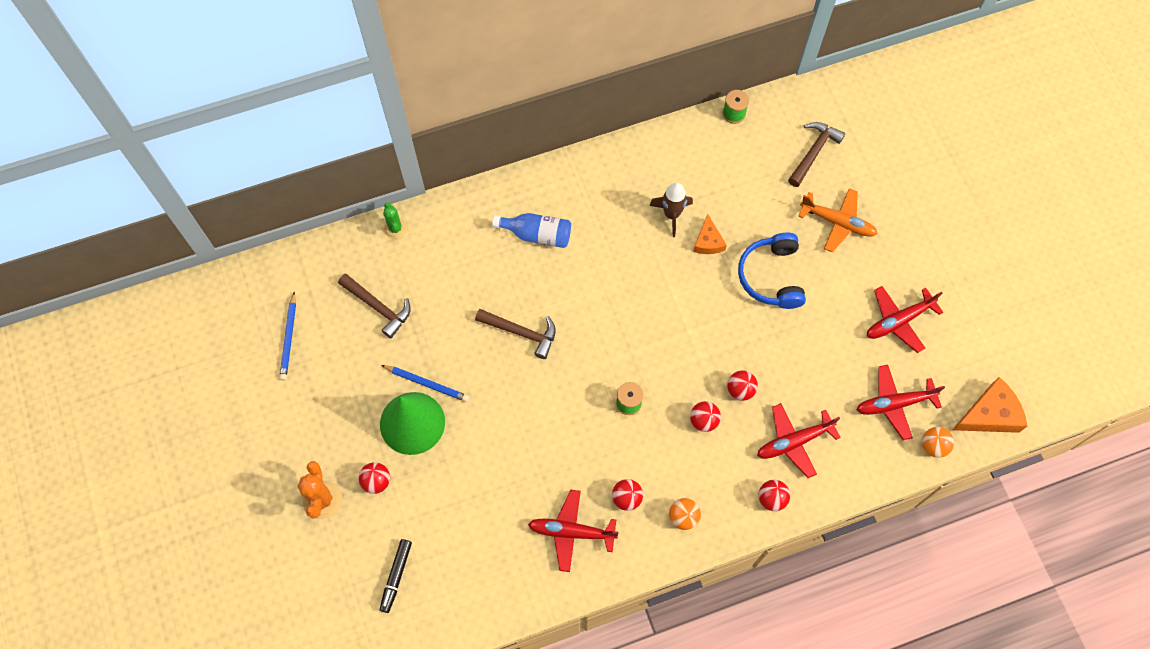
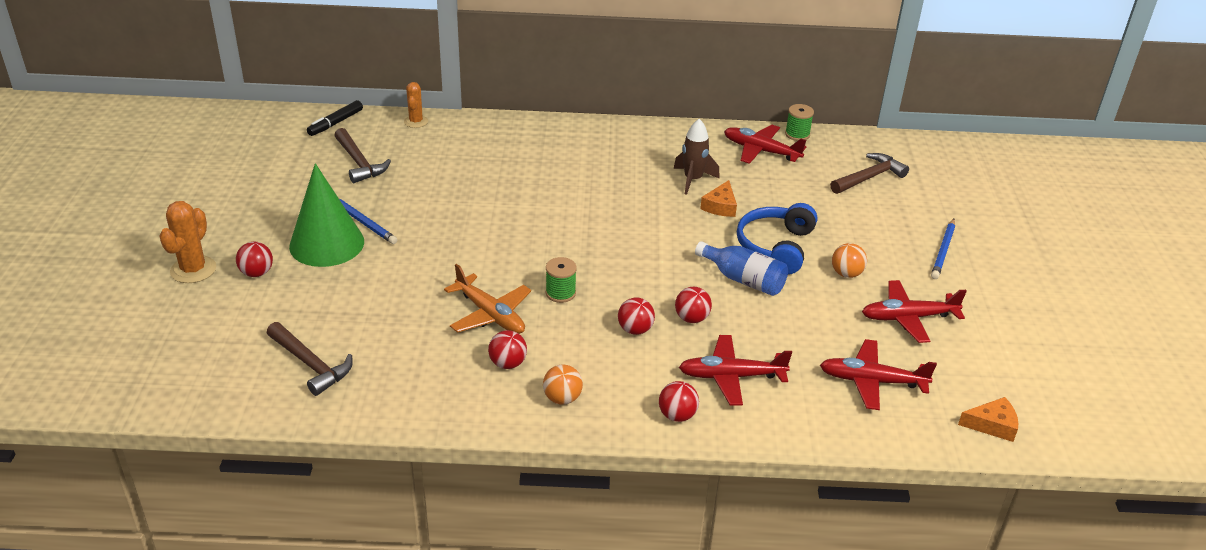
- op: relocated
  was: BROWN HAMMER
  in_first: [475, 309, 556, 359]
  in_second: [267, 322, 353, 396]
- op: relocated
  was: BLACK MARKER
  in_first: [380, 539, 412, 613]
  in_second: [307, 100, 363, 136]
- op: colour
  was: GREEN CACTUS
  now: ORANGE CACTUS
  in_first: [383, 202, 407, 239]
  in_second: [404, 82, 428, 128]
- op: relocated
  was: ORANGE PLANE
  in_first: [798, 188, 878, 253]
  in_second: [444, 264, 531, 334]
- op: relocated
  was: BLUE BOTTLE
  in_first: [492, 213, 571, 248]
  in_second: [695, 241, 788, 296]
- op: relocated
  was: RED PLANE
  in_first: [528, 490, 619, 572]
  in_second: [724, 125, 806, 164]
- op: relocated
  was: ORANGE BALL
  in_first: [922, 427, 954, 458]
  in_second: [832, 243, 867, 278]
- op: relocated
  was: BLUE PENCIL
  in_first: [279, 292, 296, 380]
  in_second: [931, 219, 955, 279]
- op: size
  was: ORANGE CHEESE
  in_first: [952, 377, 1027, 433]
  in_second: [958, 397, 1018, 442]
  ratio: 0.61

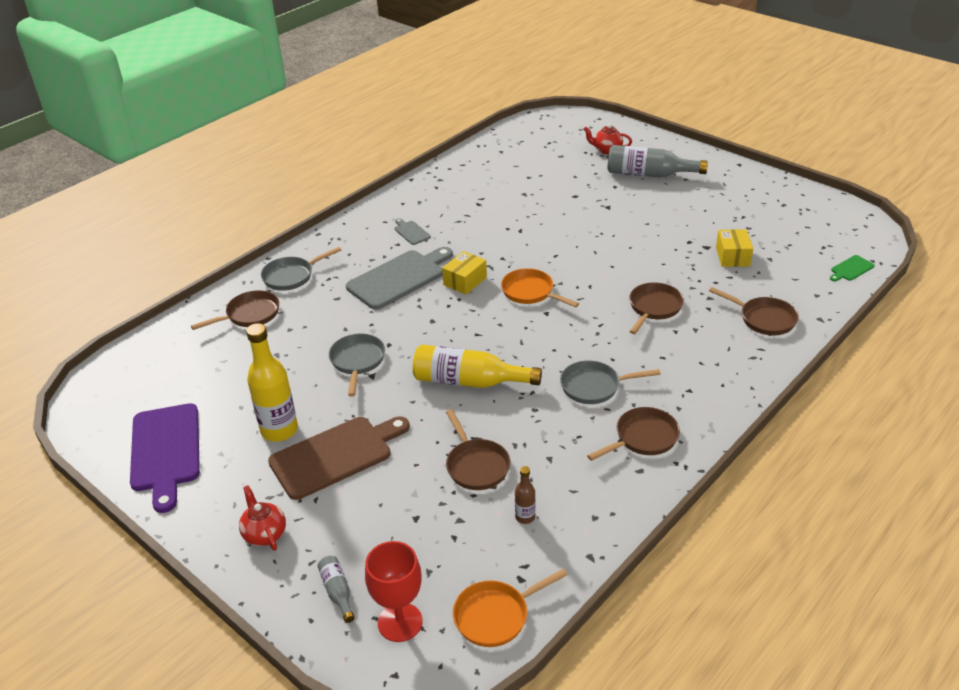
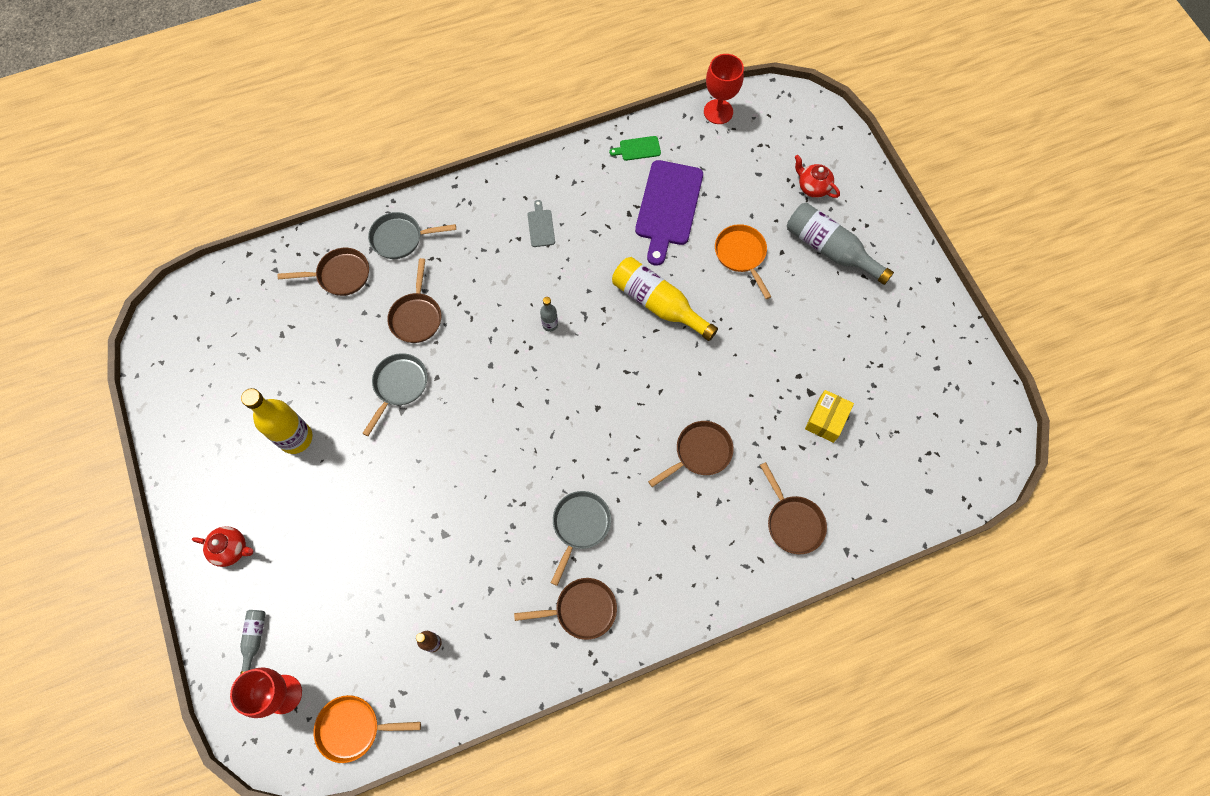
- op: spun
  was: RED TEAPOT
  in_first: [239, 485, 286, 551]
  in_second: [192, 526, 254, 567]
  clockwise: 105
- op: relocated
  was: BROWN PAN
  in_first: [446, 409, 510, 490]
  in_second: [387, 258, 441, 343]
- op: exchanged
  was: YELLOW BOX
  now: GREY BOTTLE
  in_first: [442, 251, 487, 294]
  in_second: [540, 297, 558, 332]
- op: spun
  was: GREY PAN
  in_first: [560, 361, 661, 404]
  in_second: [551, 491, 611, 586]
  clockwise: 90
- op: relocated
  was: GREEN CUTTING BOARD
  in_first: [830, 255, 875, 282]
  in_second: [609, 136, 661, 161]
- op: relocated
  was: YELLOW BOTTLE
  in_first: [413, 345, 542, 388]
  in_second: [612, 257, 718, 341]
- op: relocated
  was: PURPLE CUTTING BOARD
  in_first: [130, 403, 200, 513]
  in_second: [635, 160, 703, 266]
- op: appeared
  now: RED GOBLET
  in_second: [704, 54, 744, 124]
- op: relocated
  was: ORANGE PAN
  in_first: [501, 268, 579, 307]
  in_second: [715, 224, 771, 299]
- op: missing
  was: BROWN CUTTING BOARD
  in_first: [268, 417, 410, 500]
- op: missing
  was: GREY CUTTING BOARD
  in_first: [346, 247, 453, 310]

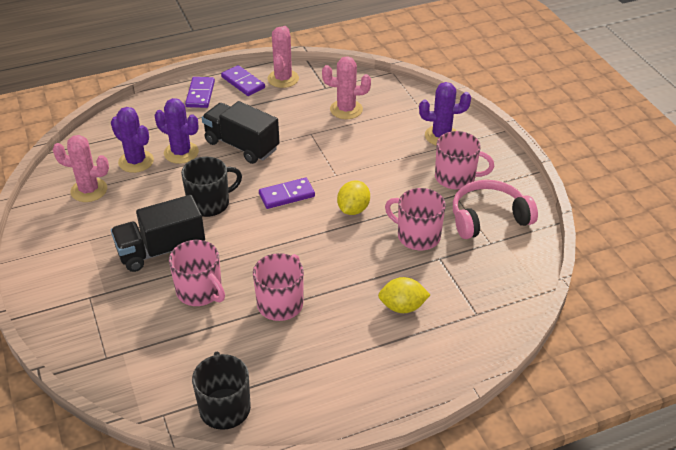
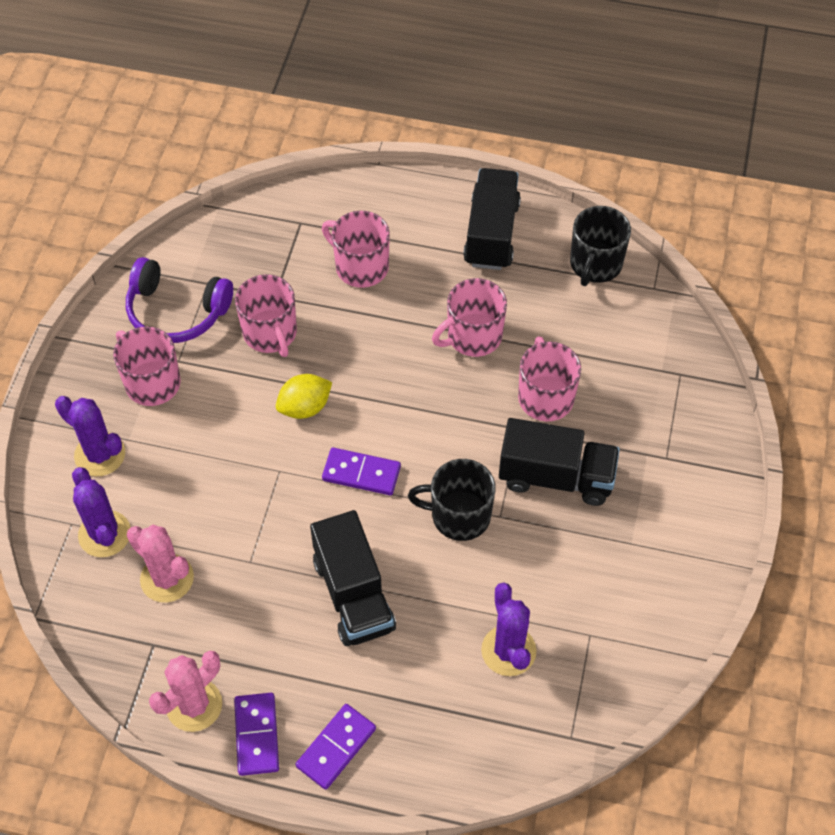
- op: relocated
  was: PURPLE CACTUS
  in_first: [155, 98, 199, 164]
  in_second: [72, 467, 131, 557]
- op: colour
  was: PINK HEADPHONES
  now: PURPLE HEADPHONES
  in_first: [453, 180, 538, 239]
  in_second: [126, 257, 233, 343]
- op: exchanged
  was: YELLOW LEMON
  now: PINK MUG
  in_first: [378, 277, 430, 313]
  in_second: [322, 211, 390, 288]
- op: appeared
  now: BLACK TRUCK
  in_second: [463, 168, 521, 270]
- op: missing
  was: PINK CACTUS
  in_first: [53, 135, 109, 202]

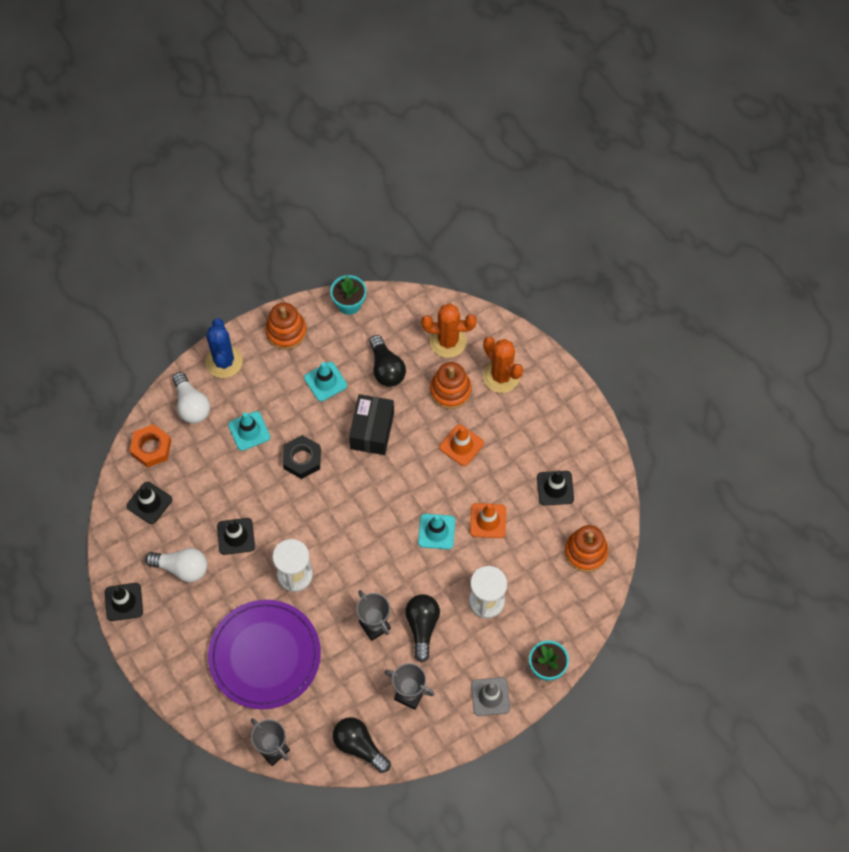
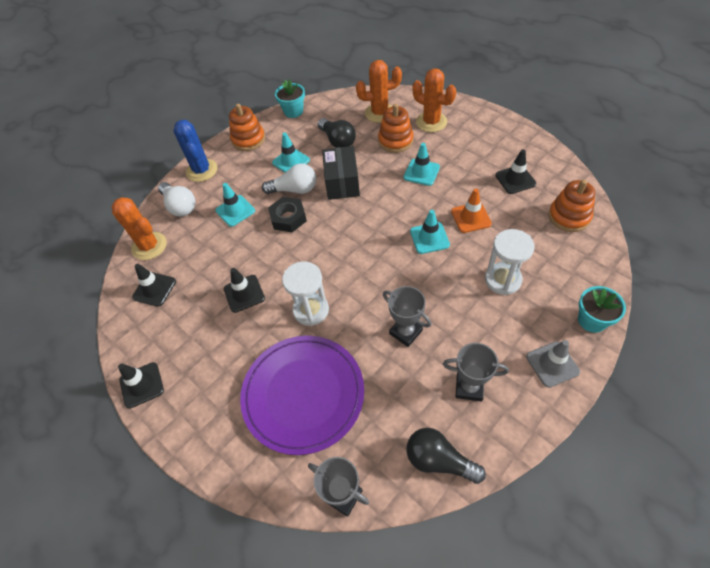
- op: exchanged
  was: ORANGE NUT
  now: ORANGE CACTUS
  in_first: [130, 424, 171, 468]
  in_second: [112, 197, 167, 260]
- op: relocated
  was: WHITE LIGHT BULB
  in_first: [145, 548, 207, 582]
  in_second: [262, 163, 316, 194]
- op: colour
  was: ORANGE TRAFFIC CONE
  now: TURQUOISE TRAFFIC CONE
  in_first: [439, 424, 484, 466]
  in_second: [404, 143, 440, 186]
- op: missing
  was: BLACK LIGHT BULB
  in_first: [405, 594, 440, 662]

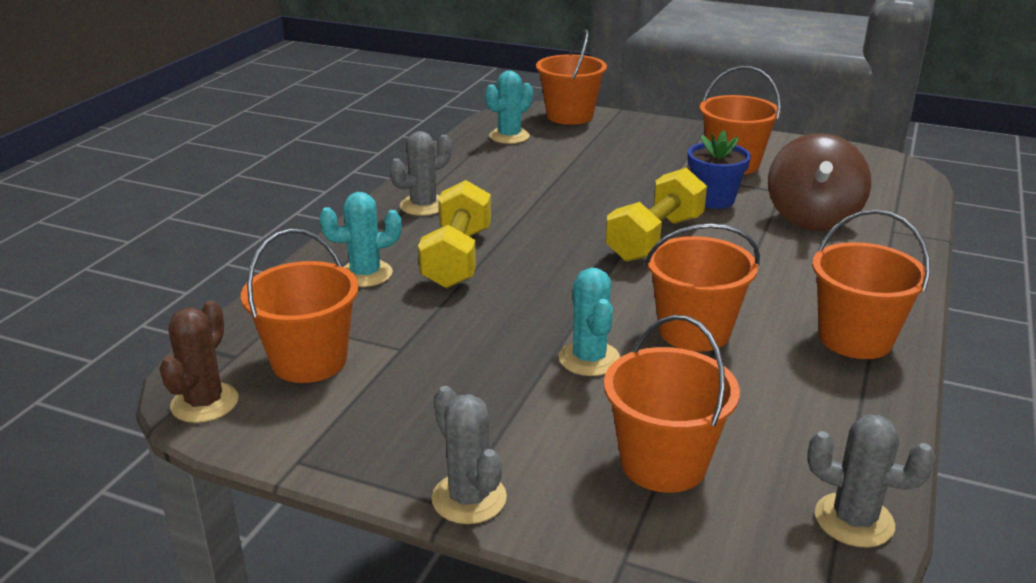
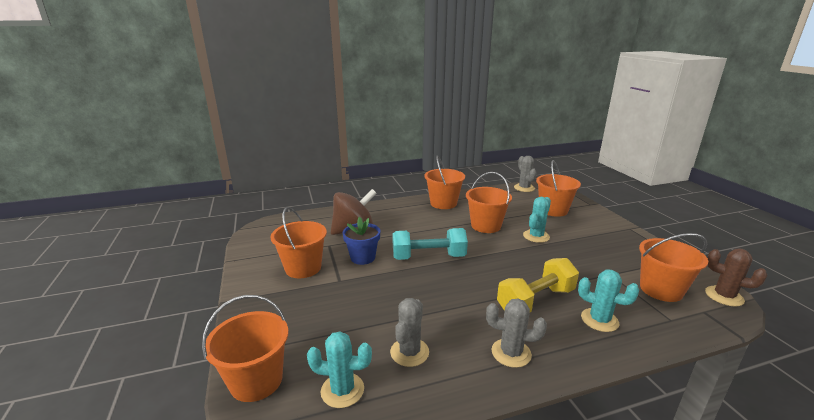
- op: relocated
  was: GREY CACTUS
  in_first: [431, 386, 507, 524]
  in_second: [390, 298, 429, 367]
- op: colour
  was: YELLOW DUMBBELL
  now: TURQUOISE DUMBBELL
  in_first: [605, 168, 707, 262]
  in_second: [392, 228, 468, 260]
- op: spun
  was: BROWN CACTUS
  in_first: [159, 301, 239, 423]
  in_second: [705, 249, 767, 306]
  clockwise: 60

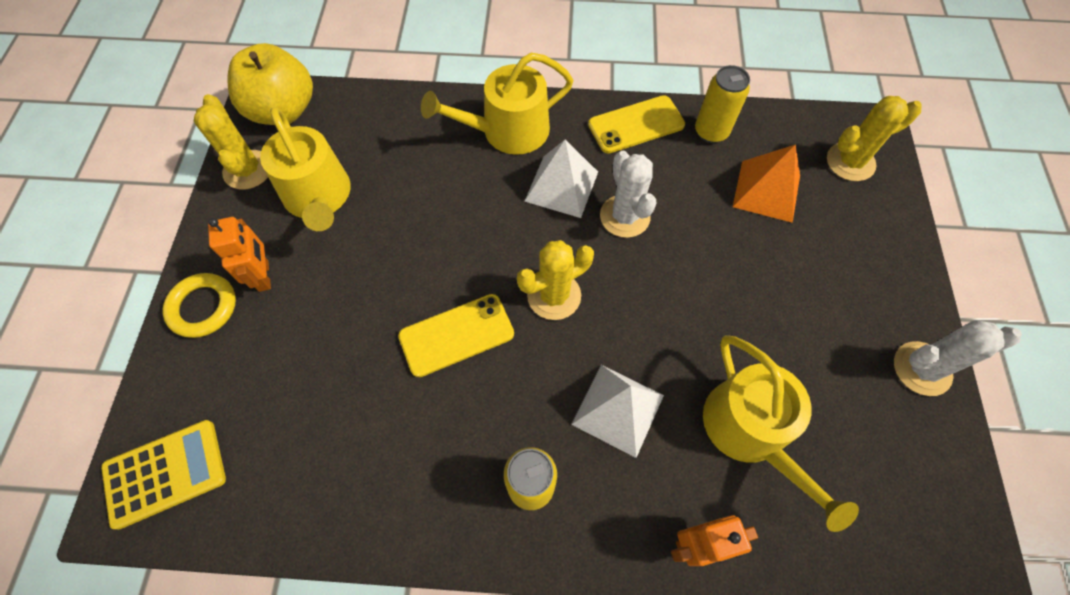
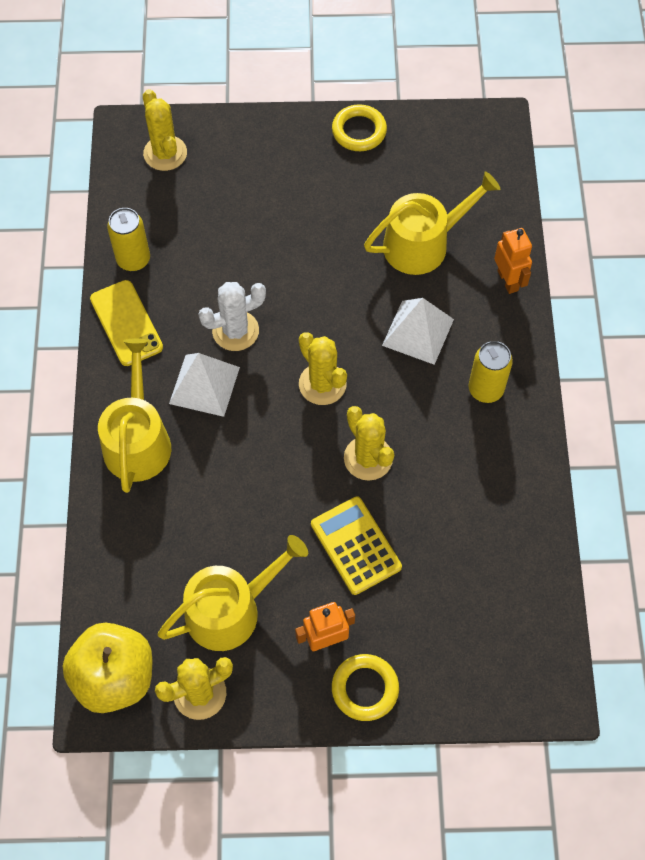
- op: spun
  was: YELLOW WATERING CAN
  in_first: [421, 53, 574, 155]
  in_second: [98, 338, 171, 493]
  clockwise: -150
- op: relocated
  was: YELLOW CALCULATOR
  in_first: [101, 420, 226, 530]
  in_second: [311, 496, 402, 595]
- op: exchanged
  was: WHITE CACTUS
  now: YELLOW RING
  in_first: [894, 320, 1022, 396]
  in_second: [332, 104, 387, 151]
- op: exchanged
  was: YELLOW PHONE
  now: YELLOW CACTUS
  in_first: [398, 294, 514, 377]
  in_second: [344, 406, 394, 480]
- op: missing
  was: ORANGE PYRAMID
  in_first: [733, 144, 800, 223]

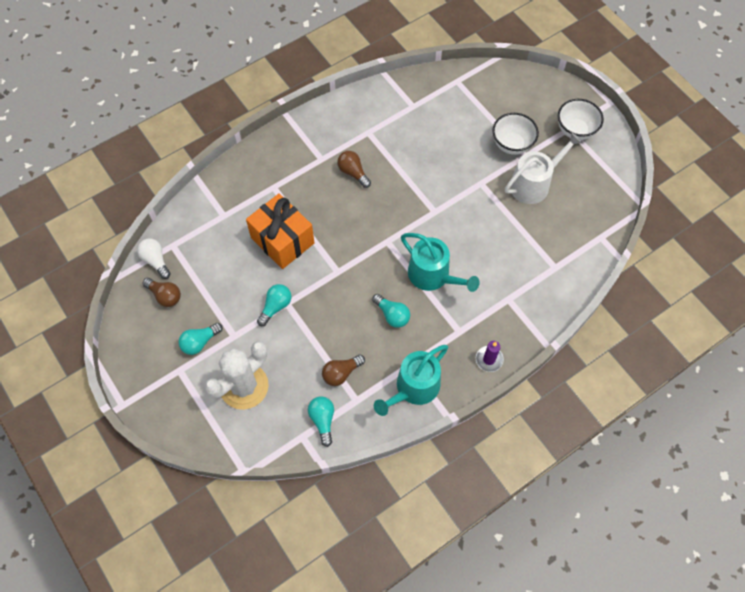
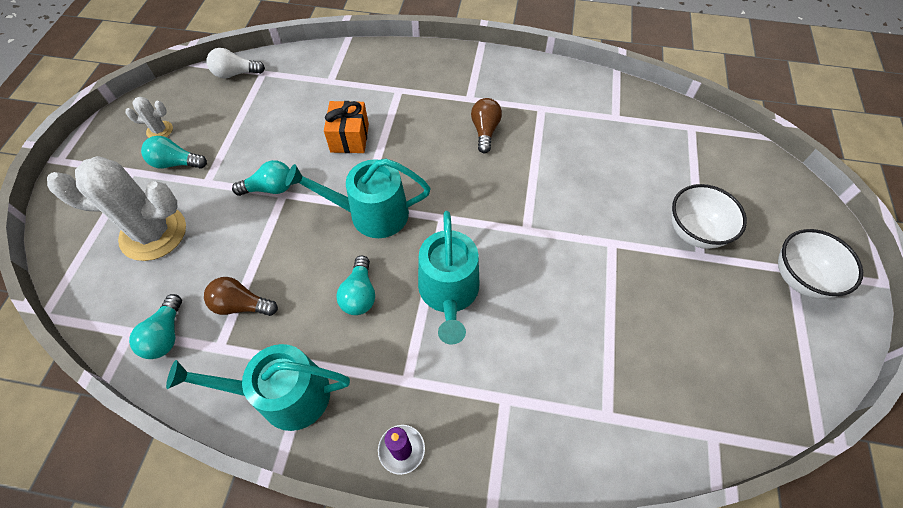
- op: appeared
  now: WHITE CACTUS
  in_second: [126, 97, 173, 138]
- op: spun
  was: TURQUOISE LIGHT BULB
  in_first: [308, 396, 334, 447]
  in_second: [129, 294, 182, 359]
  clockwise: 150
- op: spun
  was: WHITE LIGHT BULB
  in_first: [137, 238, 171, 279]
  in_second: [206, 48, 265, 78]
  clockwise: -105
- op: appeared
  now: TURQUOISE WATERING CAN
  in_second: [286, 159, 430, 238]
- op: size
  was: ORANGE GIFT
  in_first: [246, 193, 314, 269]
  in_second: [324, 101, 369, 153]
  ratio: 0.62
- op: missing
  was: BROWN LIGHT BULB
  in_first: [142, 278, 181, 307]
- op: missing
  was: WHITE WATERING CAN
  in_first: [505, 132, 582, 204]

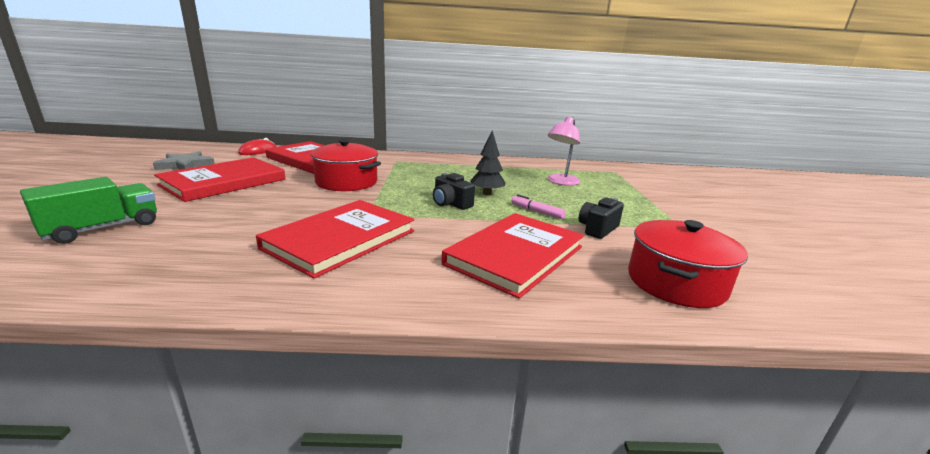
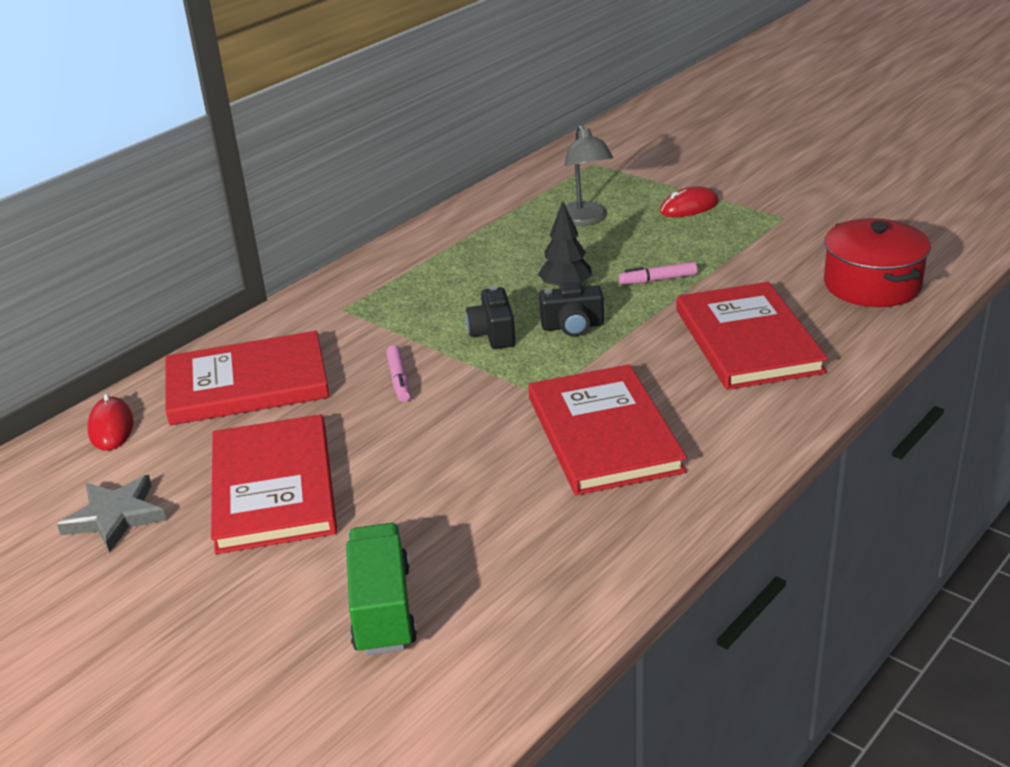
- op: exchanged
  was: RED POT
  now: PINK MARKER
  in_first: [311, 139, 381, 191]
  in_second: [386, 345, 410, 402]
- op: relocated
  was: BLACK CAMERA
  in_first: [579, 197, 624, 239]
  in_second: [466, 286, 515, 349]
- op: colour
  was: PINK LAMP
  now: GREY LAMP
  in_first: [548, 117, 580, 186]
  in_second: [557, 125, 613, 226]
- op: appeared
  now: RED MOUSE
  in_second: [660, 186, 718, 217]

